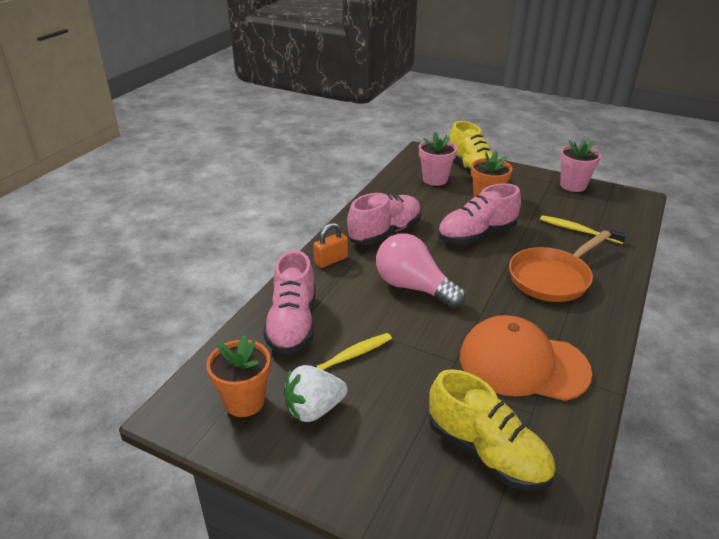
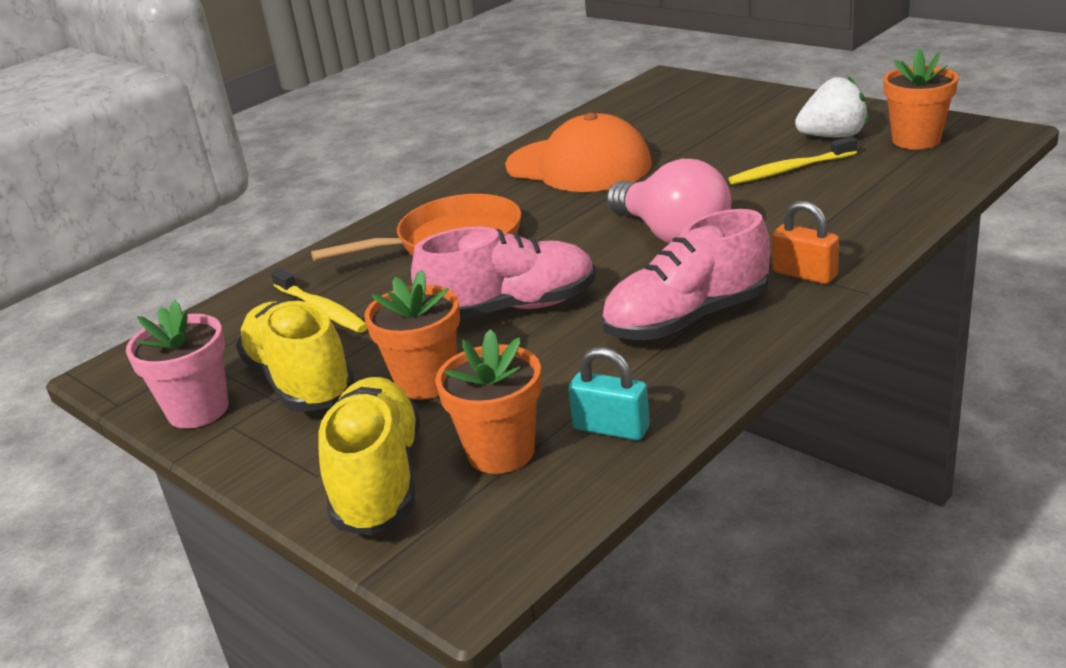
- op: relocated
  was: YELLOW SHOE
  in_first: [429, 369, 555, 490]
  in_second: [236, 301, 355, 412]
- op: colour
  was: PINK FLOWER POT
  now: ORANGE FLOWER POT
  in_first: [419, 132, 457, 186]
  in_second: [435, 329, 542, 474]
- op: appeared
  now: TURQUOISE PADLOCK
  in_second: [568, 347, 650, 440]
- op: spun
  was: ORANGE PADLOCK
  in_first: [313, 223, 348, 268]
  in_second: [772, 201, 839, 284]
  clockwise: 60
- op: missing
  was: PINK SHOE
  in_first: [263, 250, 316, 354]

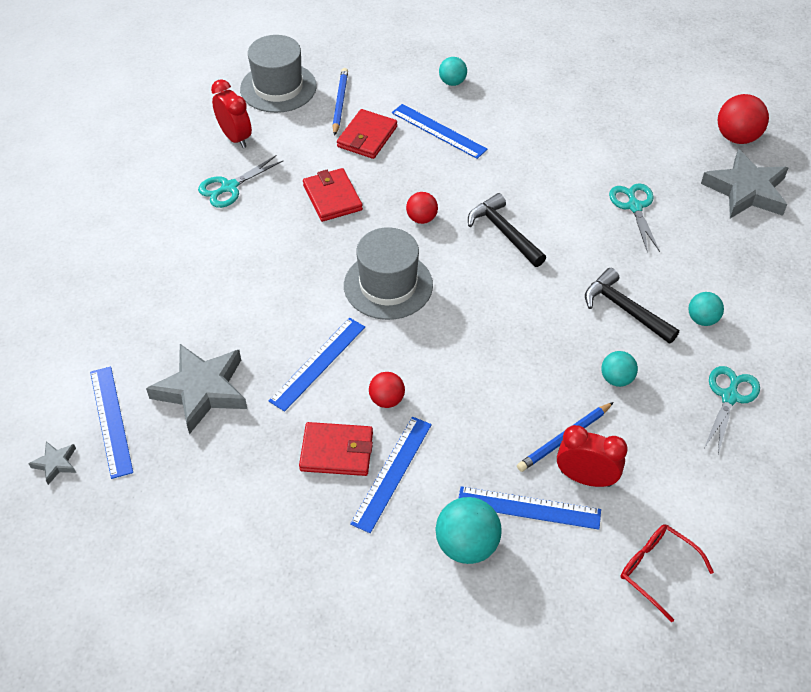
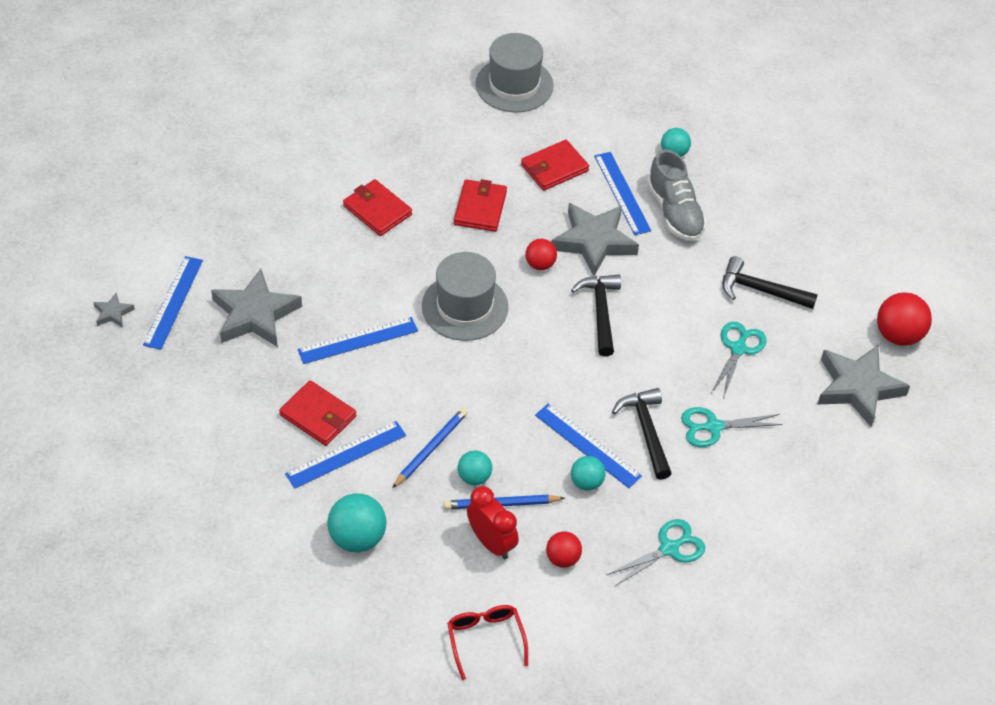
- op: appeared
  now: RED WALLET
  in_second: [343, 179, 412, 236]
- op: relocated
  was: BLUE PENCIL
  in_first: [332, 68, 348, 136]
  in_second: [392, 408, 468, 488]
- op: relocated
  was: TURQUOISE BALL
  in_first: [688, 292, 724, 326]
  in_second: [458, 450, 492, 485]
- op: relocated
  was: BLUE RULER
  in_first: [459, 486, 601, 530]
  in_second: [535, 404, 642, 488]
- op: relocated
  was: RED BALL
  in_first: [369, 372, 405, 408]
  in_second: [546, 532, 582, 568]
- op: appeared
  now: GREY STAR
  in_second: [551, 203, 639, 276]
- op: appeared
  now: GREY SHOE
  in_second: [647, 149, 707, 241]
- op: relocated
  was: TURQUOISE SCISSORS
  in_first: [198, 155, 284, 208]
  in_second: [681, 407, 783, 447]
- op: appeared
  now: BLACK HAMMER
  in_second: [722, 256, 818, 309]
- op: missing
  was: RED CLOCK
  in_first: [211, 79, 252, 148]

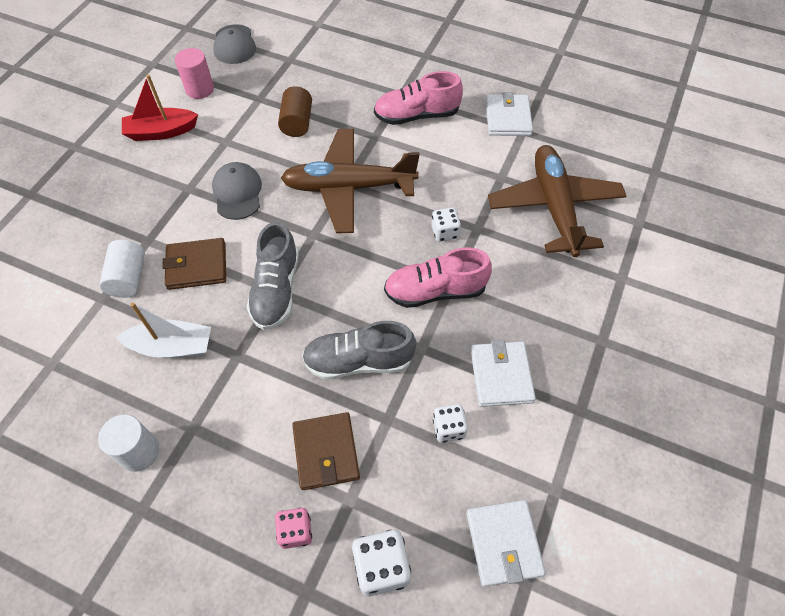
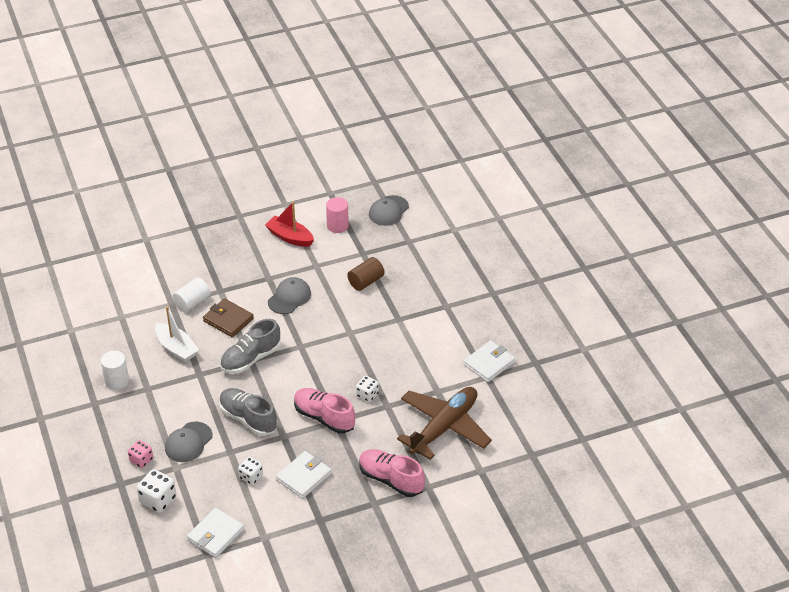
- op: exchanged
  was: BROWN WALLET
  now: GREY CAP
  in_first: [292, 412, 360, 490]
  in_second: [165, 422, 212, 462]
- op: relocated
  was: PINK SHOE
  in_first: [374, 71, 463, 125]
  in_second: [359, 449, 425, 497]
- op: missing
  was: BROWN PLANE
  in_first: [281, 129, 420, 233]

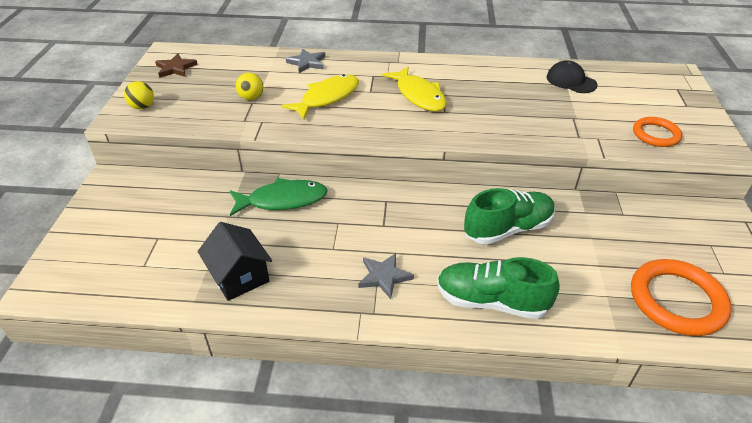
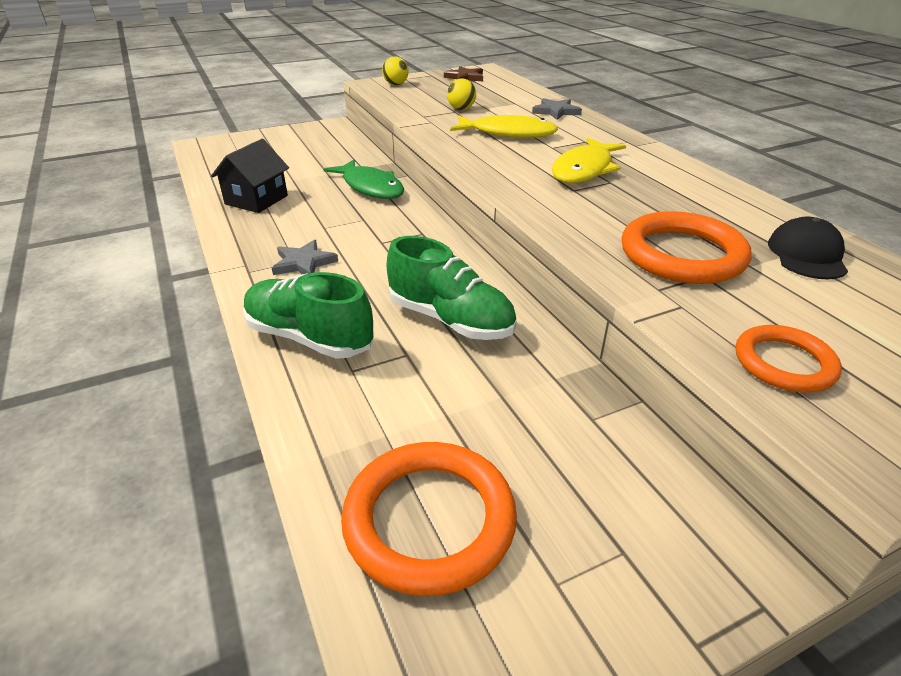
- op: spun
  was: GREEN SHOE
  in_first: [437, 257, 560, 319]
  in_second: [243, 272, 374, 359]
  clockwise: -45
- op: appeared
  now: ORANGE RING
  in_second: [621, 211, 752, 284]

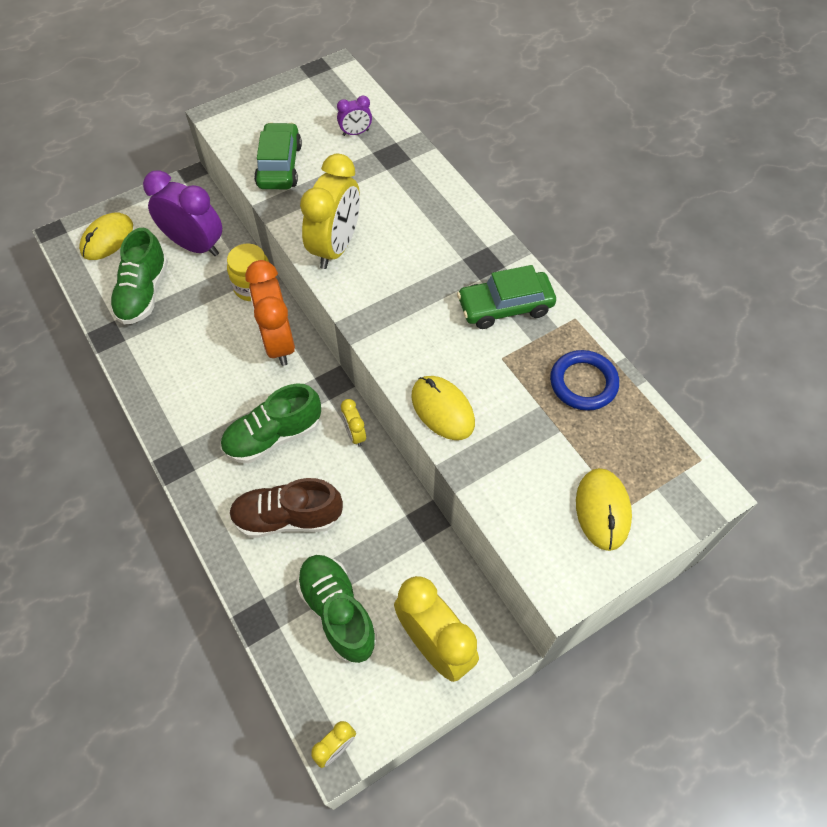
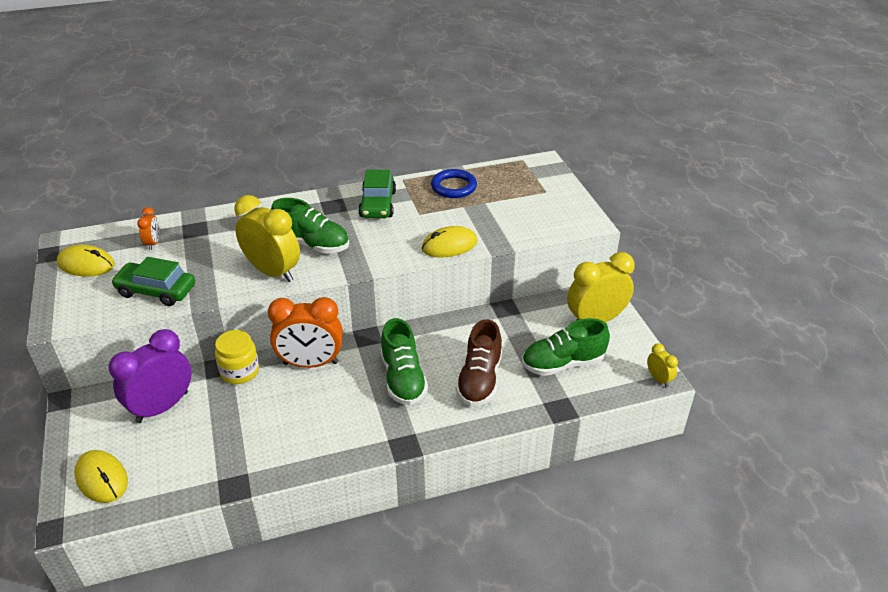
- op: relocated
  was: YELLOW MOUSE
  in_first: [576, 468, 632, 551]
  in_second: [57, 245, 115, 276]
- op: colour
  was: PURPLE CLOCK
  now: ORANGE CLOCK
  in_first: [337, 95, 372, 136]
  in_second: [137, 207, 160, 250]
- op: relocated
  was: GREEN SHOE
  in_first: [110, 228, 168, 325]
  in_second: [271, 198, 349, 254]
- op: missing
  was: YELLOW CLOCK
  in_first: [341, 399, 366, 447]

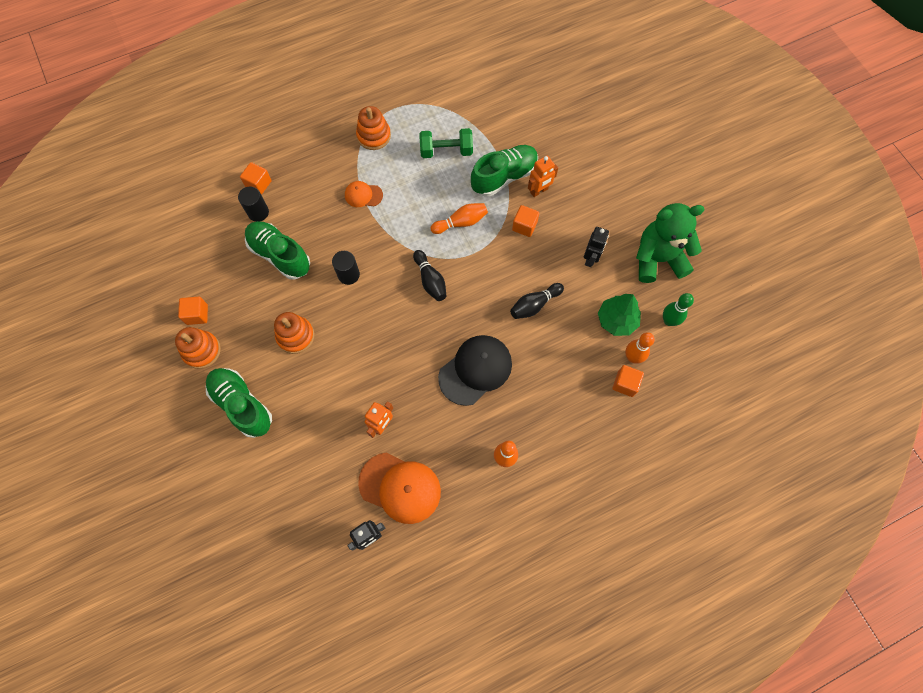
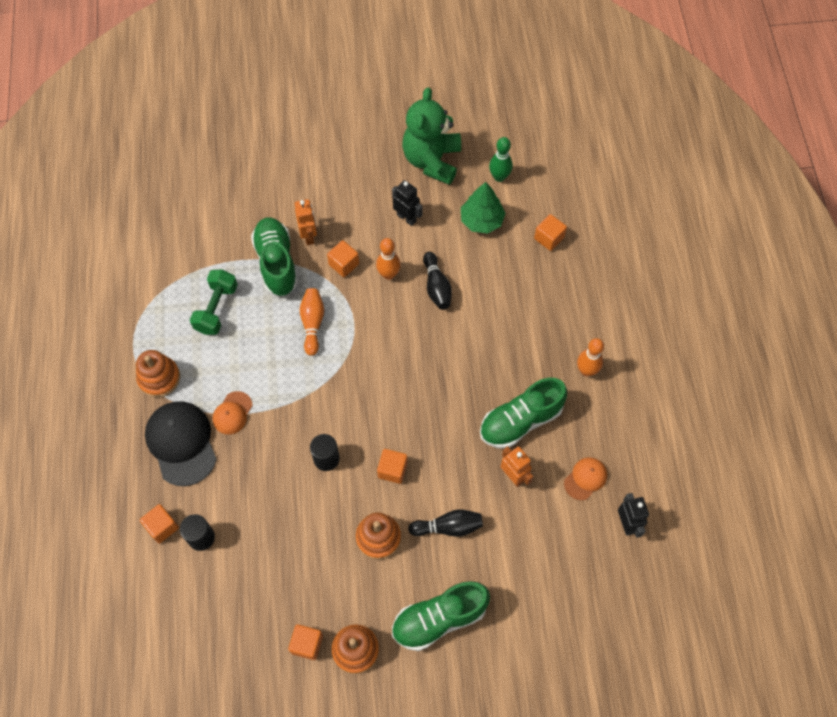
- op: relocated
  was: BLACK CAP
  in_first: [438, 335, 512, 406]
  in_second: [145, 401, 217, 486]
- op: relocated
  was: ORANGE BOWLING PIN
  in_first: [625, 332, 655, 364]
  in_second: [376, 238, 401, 280]
- op: appeared
  now: ORANGE CUBE
  in_second: [377, 449, 408, 484]
- op: relocated
  was: BLACK BOWLING PIN
  in_first: [413, 250, 446, 301]
  in_second: [408, 509, 483, 537]
- op: relocated
  was: GREEN SHOE
  in_first: [245, 221, 310, 279]
  in_second: [480, 378, 567, 449]
- op: size
  was: ORANGE CAP
  in_first: [358, 452, 441, 524]
  in_second: [564, 457, 607, 500]
  ratio: 0.53

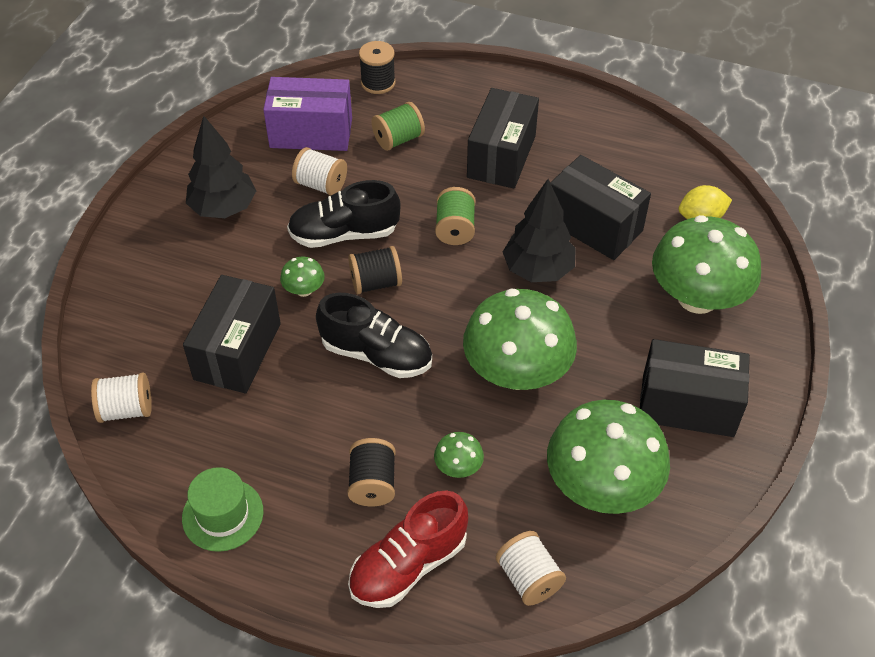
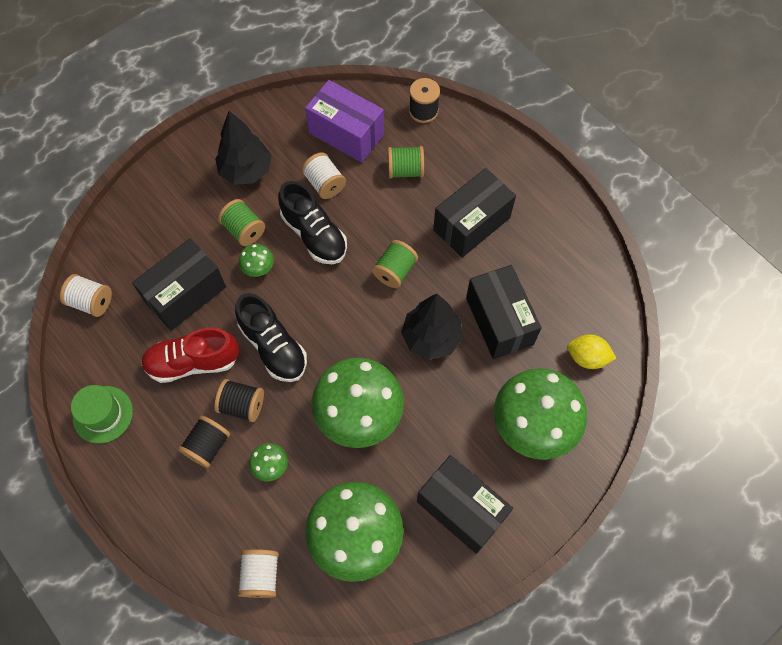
- op: relocated
  was: RED SHOE
  in_first: [348, 490, 468, 608]
  in_second: [141, 327, 239, 383]
- op: relocated
  was: BLACK SPOOL
  in_first: [348, 246, 402, 294]
  in_second: [214, 379, 264, 422]
- op: appeared
  now: GREEN SPOOL
  in_second: [218, 199, 265, 246]
- op: spun
  was: BLACK SHOE
  in_first: [287, 180, 401, 248]
  in_second: [278, 181, 347, 264]
  clockwise: -150

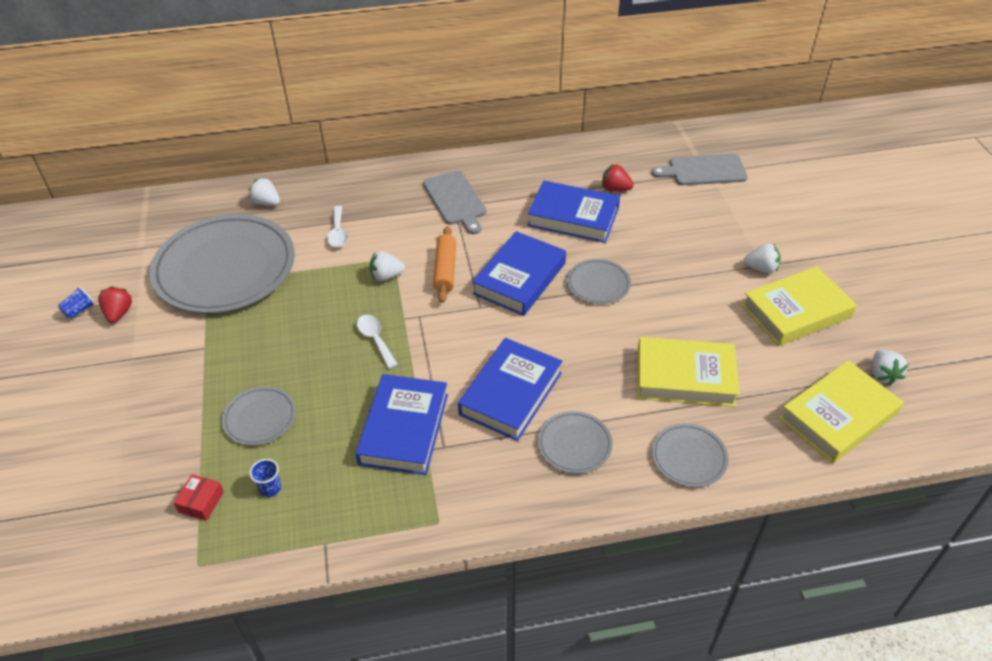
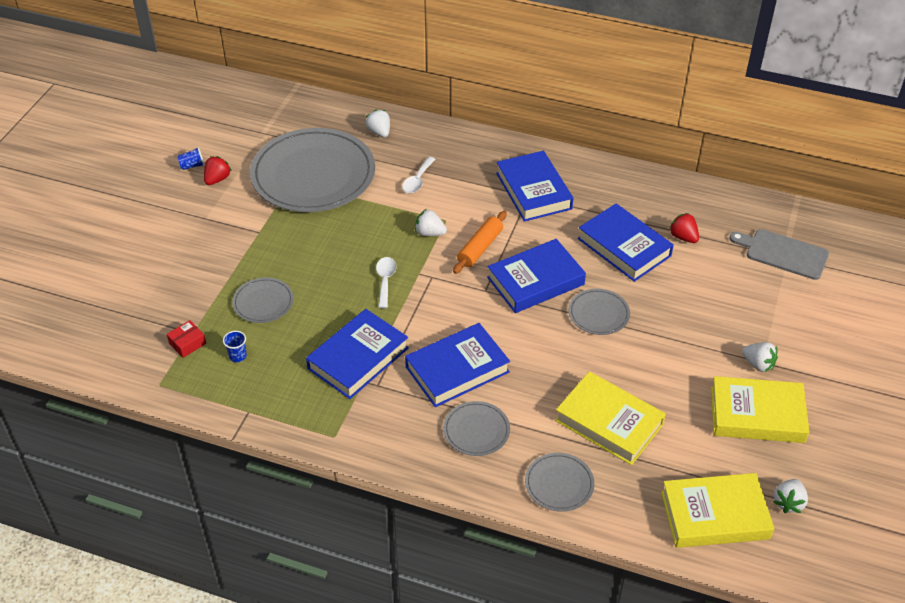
- op: exchanged
  was: GREY CUTTING BOARD
  now: BLUE BOOK
  in_first: [423, 171, 487, 234]
  in_second: [496, 151, 573, 222]

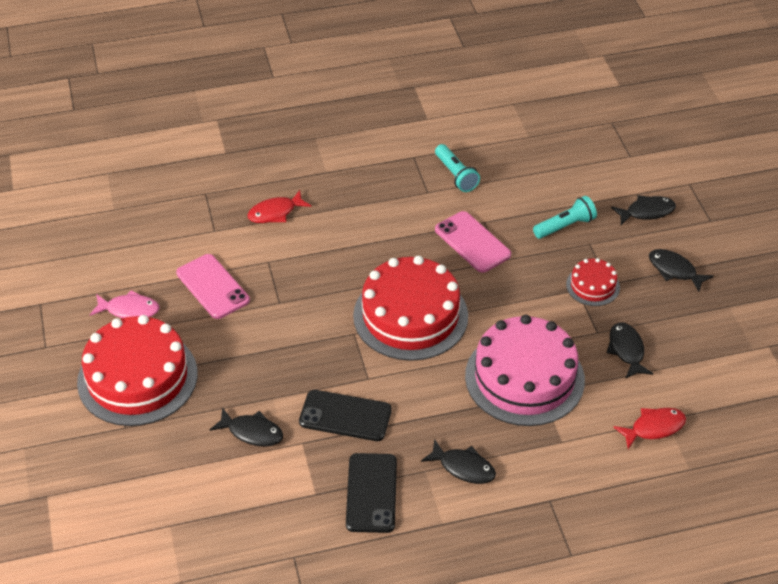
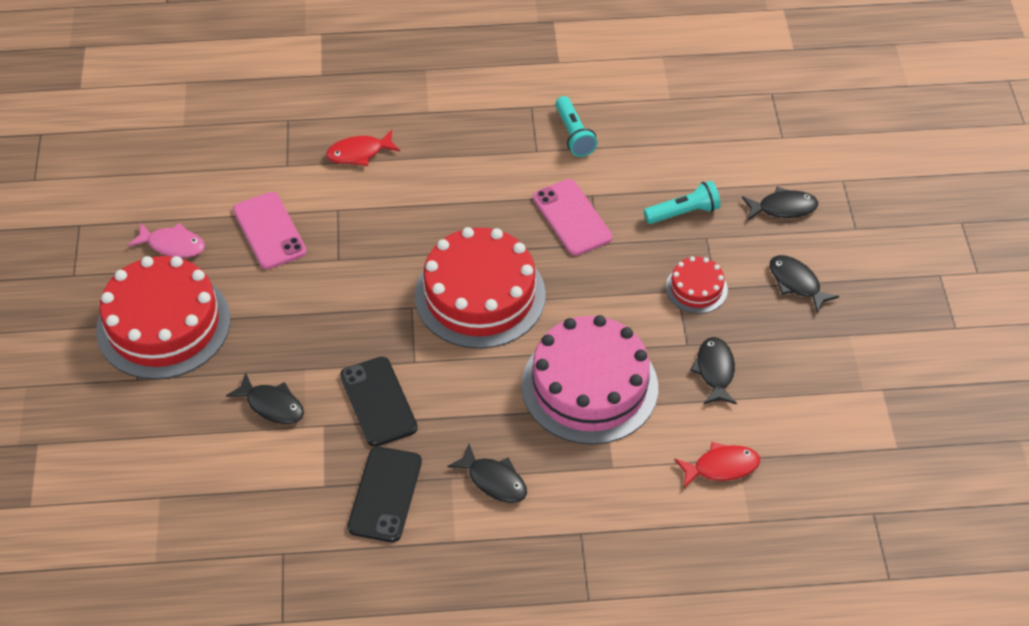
- op: spun
  was: BLACK PHONE
  in_first: [299, 390, 392, 441]
  in_second: [340, 357, 418, 447]
  clockwise: 45

